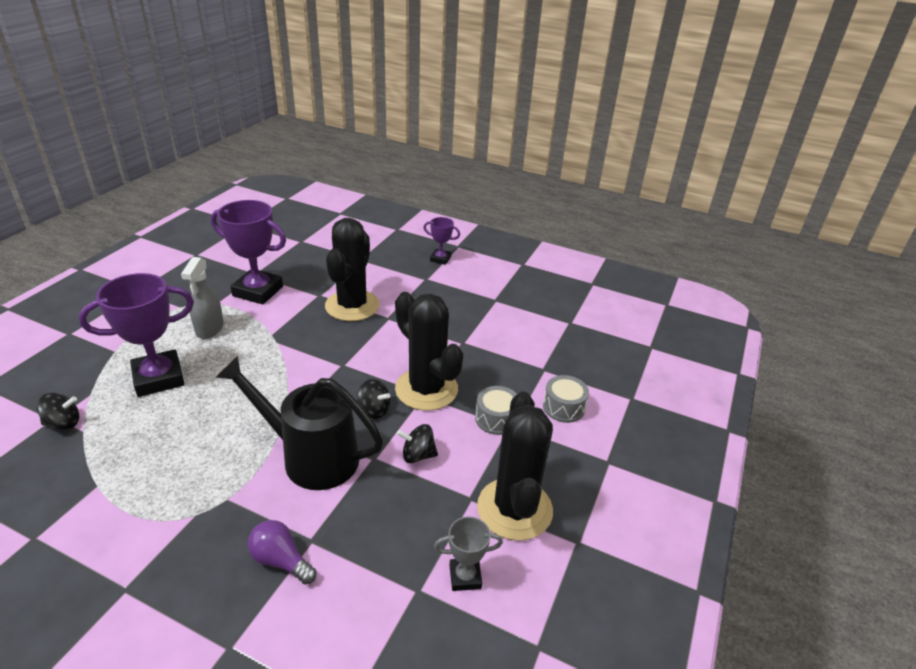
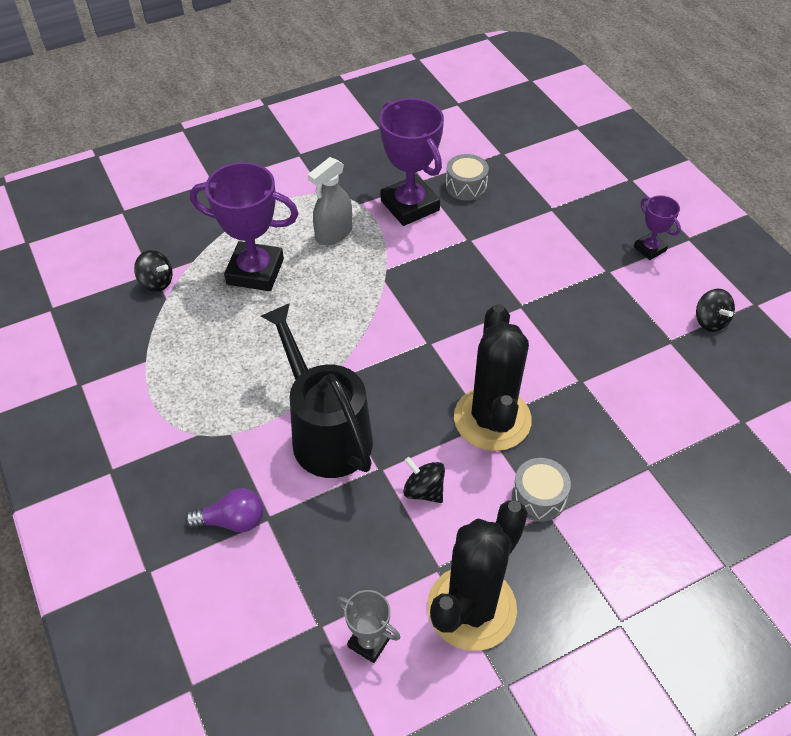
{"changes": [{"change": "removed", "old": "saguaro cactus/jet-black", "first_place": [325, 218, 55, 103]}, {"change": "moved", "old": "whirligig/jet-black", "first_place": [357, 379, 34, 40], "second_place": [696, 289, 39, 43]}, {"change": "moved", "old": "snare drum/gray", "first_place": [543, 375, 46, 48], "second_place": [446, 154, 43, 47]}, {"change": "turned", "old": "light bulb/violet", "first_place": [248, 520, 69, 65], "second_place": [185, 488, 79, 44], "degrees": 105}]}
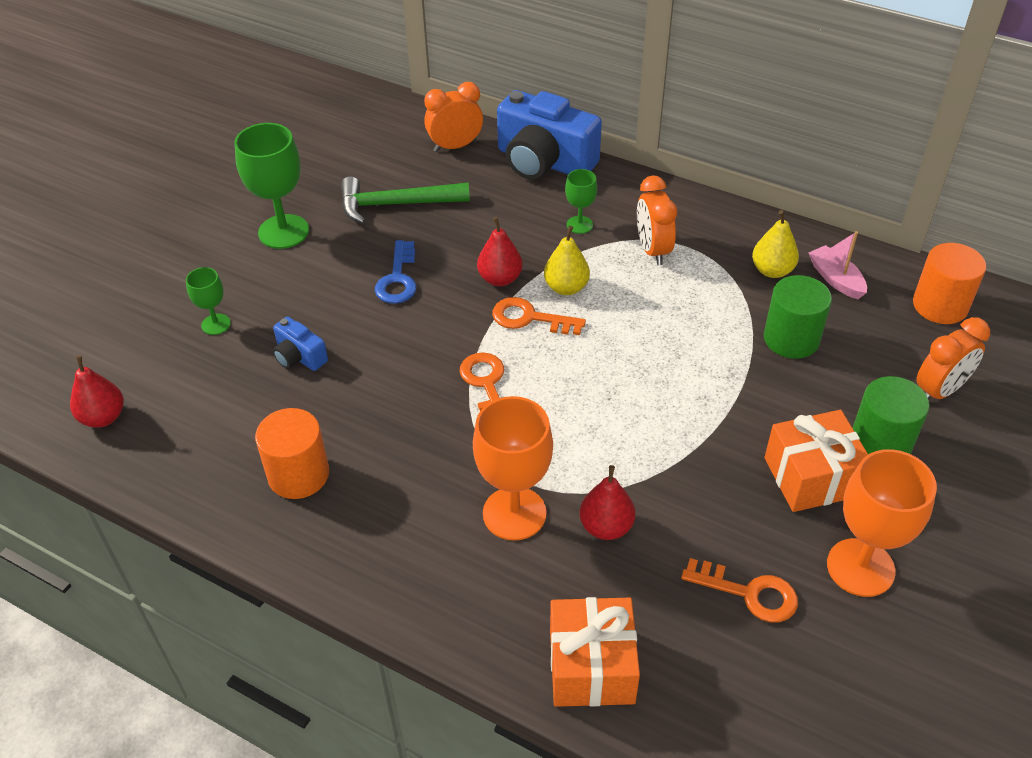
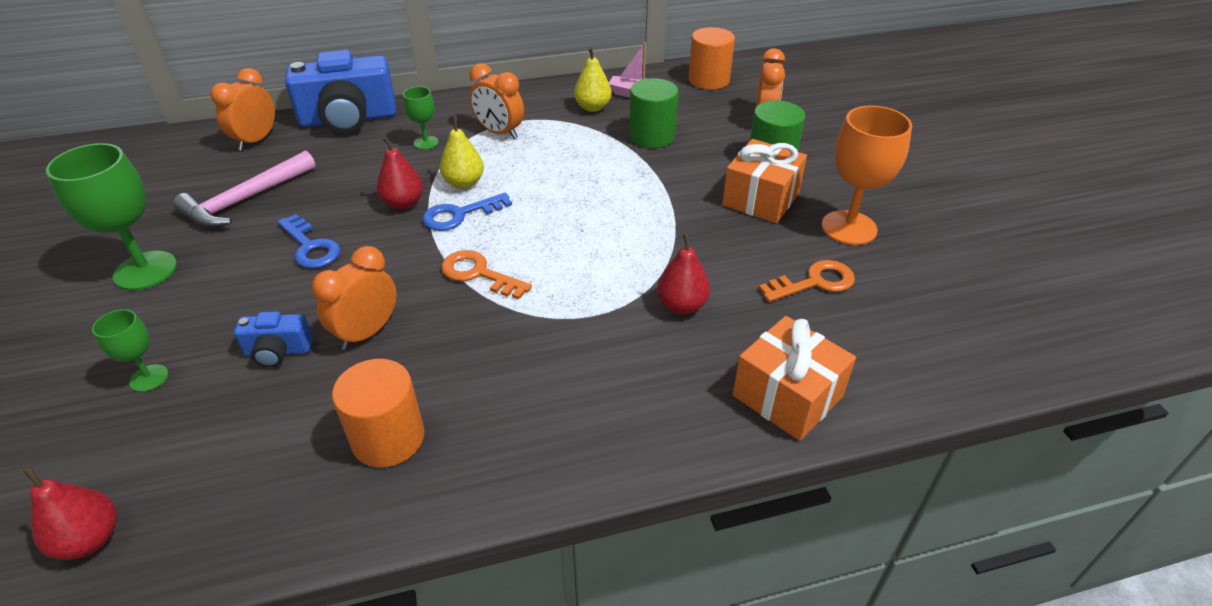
{"changes": [{"change": "removed", "old": "goblet/orange-coloured", "first_place": [473, 396, 80, 145]}, {"change": "added", "new": "alarm clock/orange-coloured", "second_place": [311, 246, 86, 104]}, {"change": "recoloured", "old": "carpenter's hammer/emerald", "new": "carpenter's hammer/rose-pink", "first_place": [341, 176, 129, 48], "second_place": [173, 150, 143, 78]}, {"change": "recoloured", "old": "latchkey/orange-coloured", "new": "latchkey/blue", "first_place": [492, 297, 94, 38], "second_place": [422, 193, 90, 38]}]}
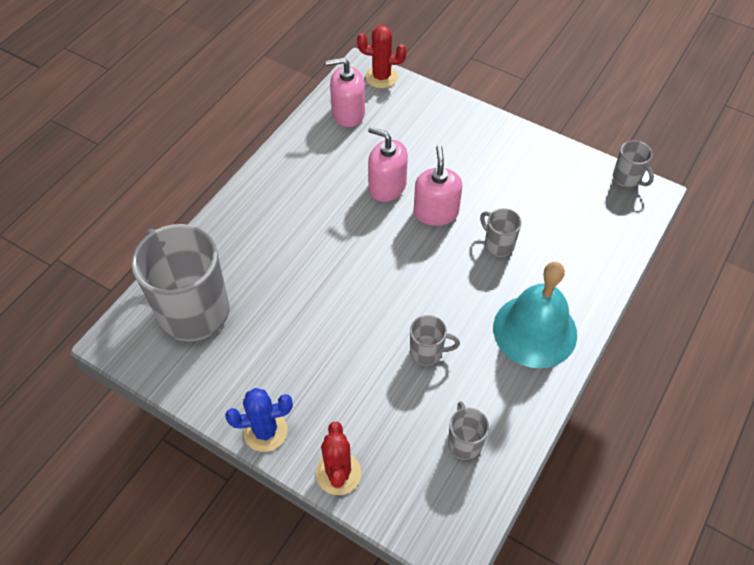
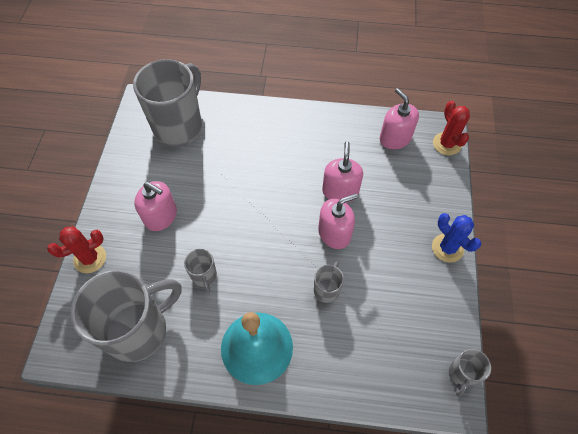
{"changes": [{"change": "added", "new": "pump bottle/rose-pink", "second_place": [134, 181, 43, 50]}, {"change": "moved", "old": "saguaro cactus/blue", "first_place": [225, 388, 68, 64], "second_place": [432, 213, 49, 49]}, {"change": "resized", "old": "coffee mug/gray", "first_place": [448, 401, 41, 59], "second_place": [71, 270, 111, 92], "factor": 2.26}]}
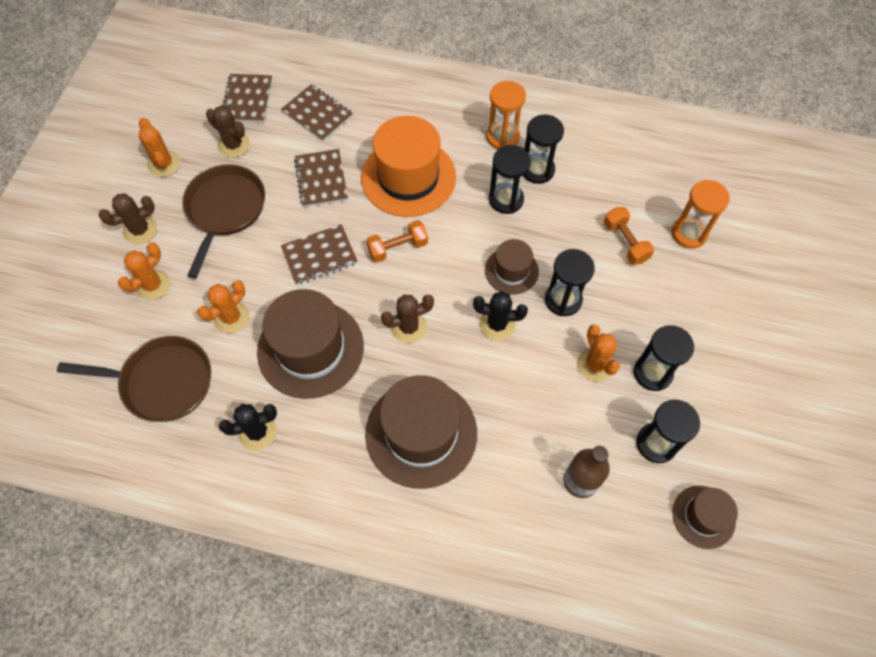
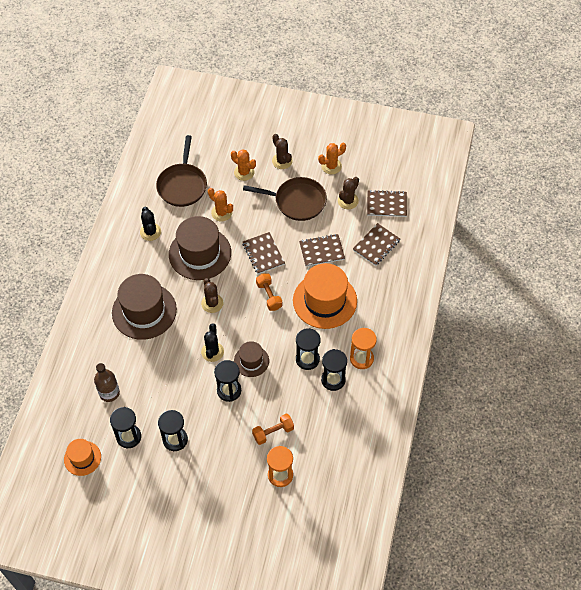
{"changes": [{"change": "removed", "old": "saguaro cactus/orange-coloured", "first_place": [577, 325, 43, 57]}, {"change": "recoloured", "old": "hat/brown", "new": "hat/orange-coloured", "first_place": [672, 486, 66, 63], "second_place": [64, 439, 37, 37]}]}
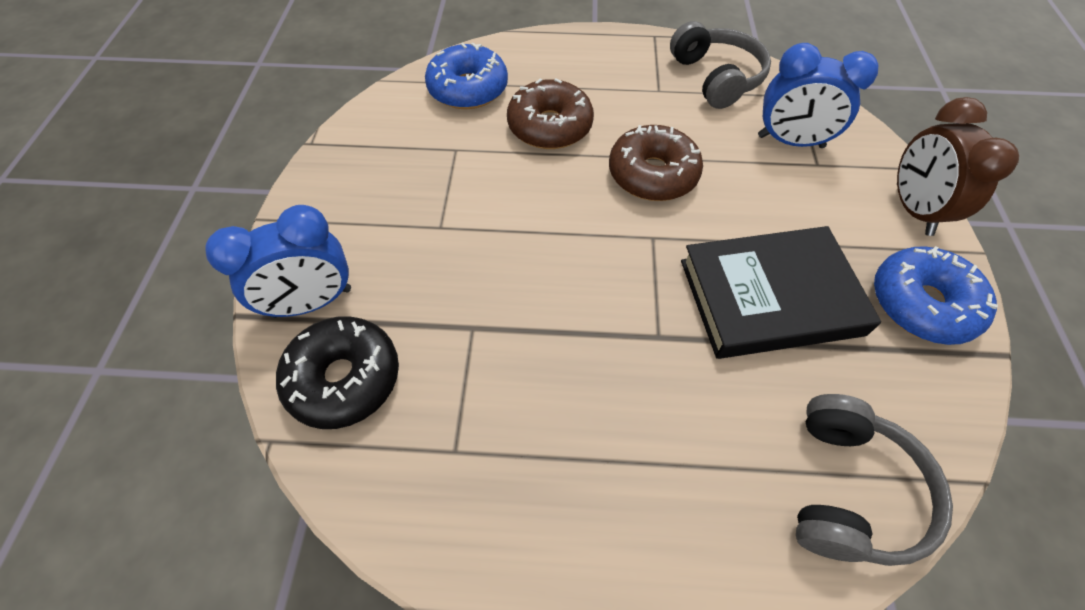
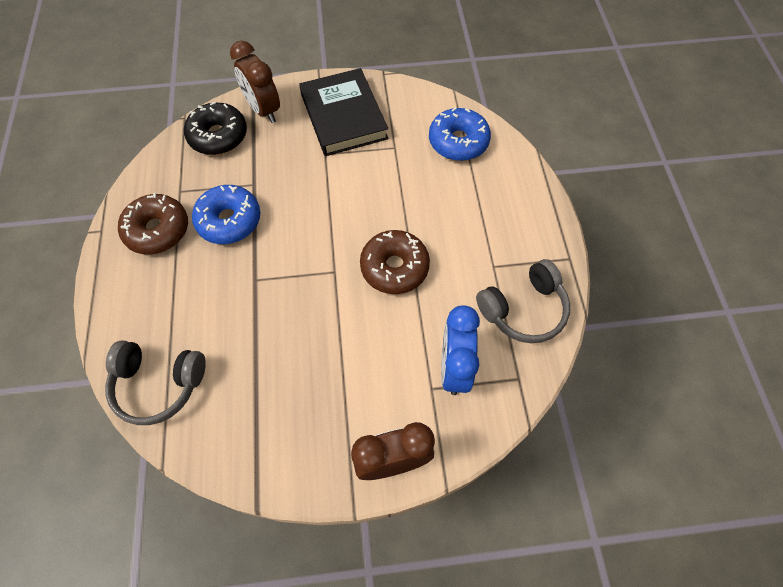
{"changes": [{"change": "moved", "old": "glazed donut/brown", "first_place": [507, 78, 87, 71], "second_place": [118, 193, 70, 62]}, {"change": "moved", "old": "hardback/jet-black", "first_place": [681, 226, 200, 133], "second_place": [299, 68, 89, 88]}, {"change": "moved", "old": "glazed donut/blue", "first_place": [874, 246, 124, 99], "second_place": [192, 185, 68, 59]}, {"change": "recoloured", "old": "alarm clock/blue", "new": "alarm clock/brown", "first_place": [205, 205, 146, 113], "second_place": [230, 41, 50, 82]}]}
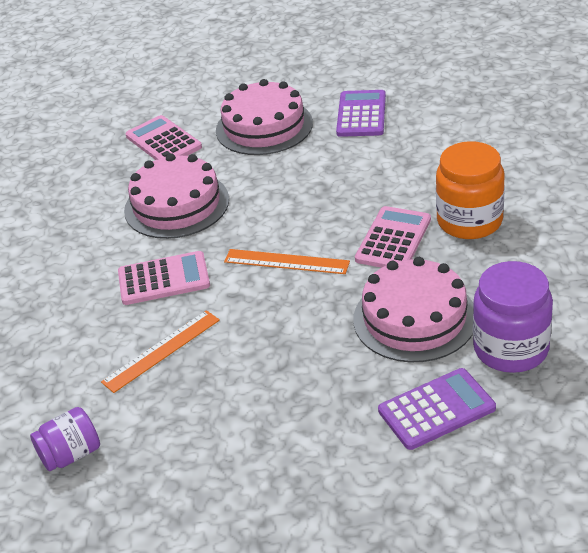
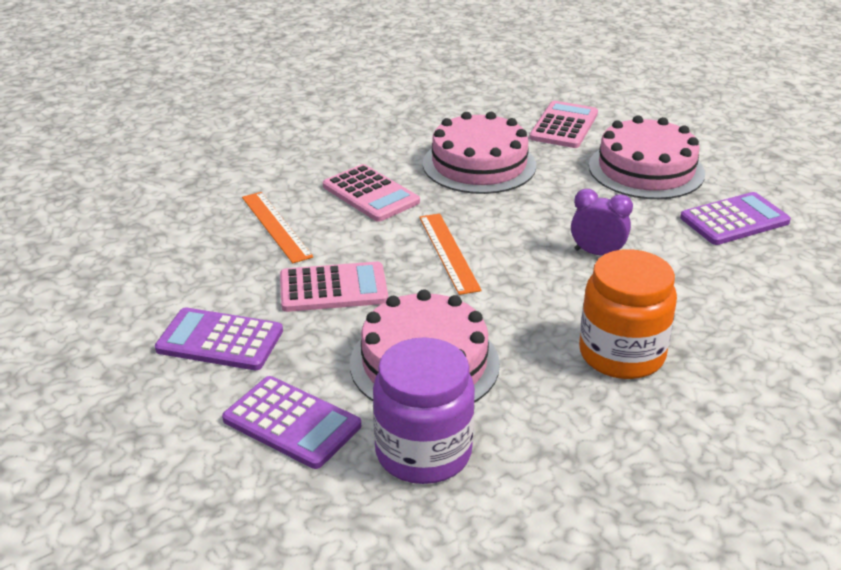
{"changes": [{"change": "removed", "old": "jar/violet", "first_place": [30, 407, 70, 64]}, {"change": "added", "new": "pocket calculator/violet", "second_place": [155, 307, 128, 63]}, {"change": "added", "new": "alarm clock/violet", "second_place": [571, 189, 62, 66]}, {"change": "moved", "old": "pocket calculator/rose-pink", "first_place": [355, 206, 76, 62], "second_place": [280, 262, 108, 50]}, {"change": "turned", "old": "measuring stick/orange-coloured", "first_place": [101, 310, 119, 83], "second_place": [242, 192, 71, 71], "degrees": 45}]}
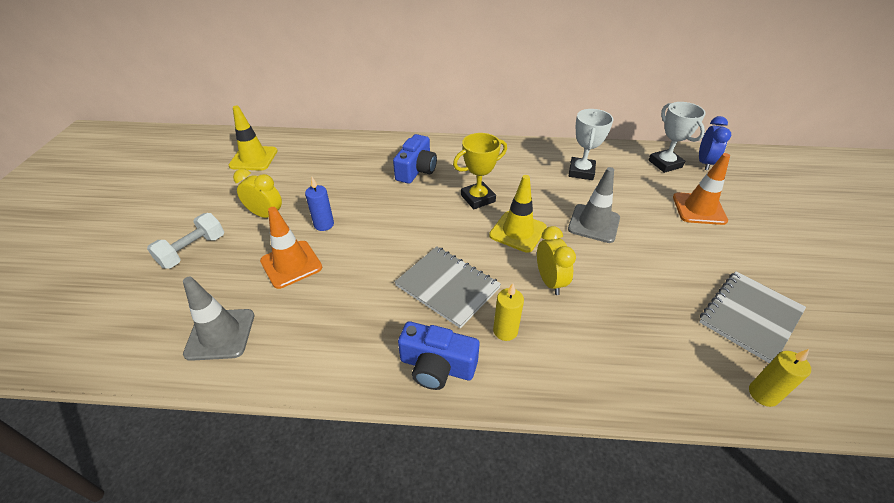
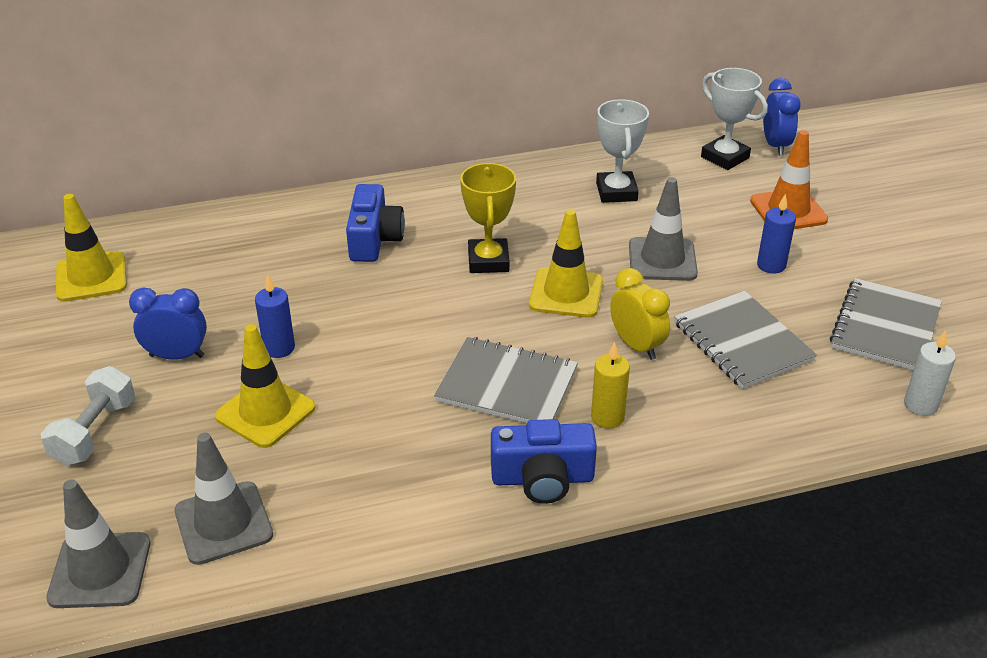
{"changes": [{"change": "added", "new": "road cone/gray", "second_place": [46, 479, 104, 129]}, {"change": "added", "new": "notebook/gray", "second_place": [674, 291, 143, 98]}, {"change": "added", "new": "wax candle/blue", "second_place": [757, 194, 39, 80]}, {"change": "recoloured", "old": "alarm clock/yellow", "new": "alarm clock/blue", "first_place": [233, 169, 49, 49], "second_place": [129, 288, 78, 72]}, {"change": "recoloured", "old": "road cone/orange-coloured", "new": "road cone/yellow", "first_place": [260, 207, 62, 82], "second_place": [215, 324, 101, 124]}, {"change": "recoloured", "old": "wax candle/yellow", "new": "wax candle/snow-white", "first_place": [749, 349, 62, 58], "second_place": [904, 330, 52, 86]}, {"change": "turned", "old": "award cup/yellow", "first_place": [453, 133, 54, 76], "second_place": [460, 163, 56, 110], "degrees": -45}]}
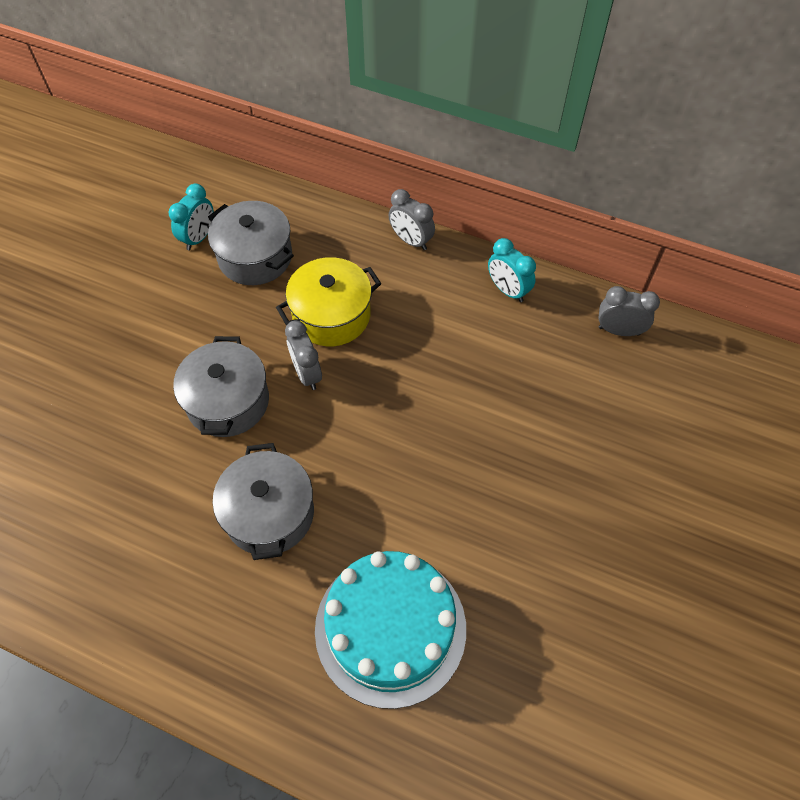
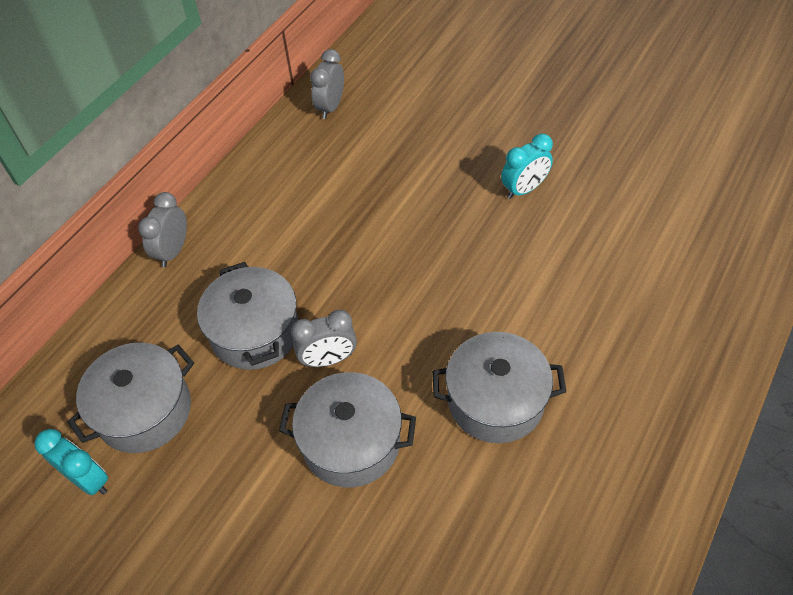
{"changes": [{"change": "removed", "old": "cake/teal", "first_place": [315, 551, 151, 158]}, {"change": "moved", "old": "alarm clock/teal", "first_place": [488, 238, 48, 64], "second_place": [501, 134, 52, 65]}, {"change": "recoloured", "old": "stockpot/yellow", "new": "stockpot/gray", "first_place": [276, 257, 105, 89], "second_place": [197, 262, 102, 108]}, {"change": "turned", "old": "alarm clock/gray", "first_place": [388, 189, 47, 61], "second_place": [138, 192, 49, 75], "degrees": 150}]}
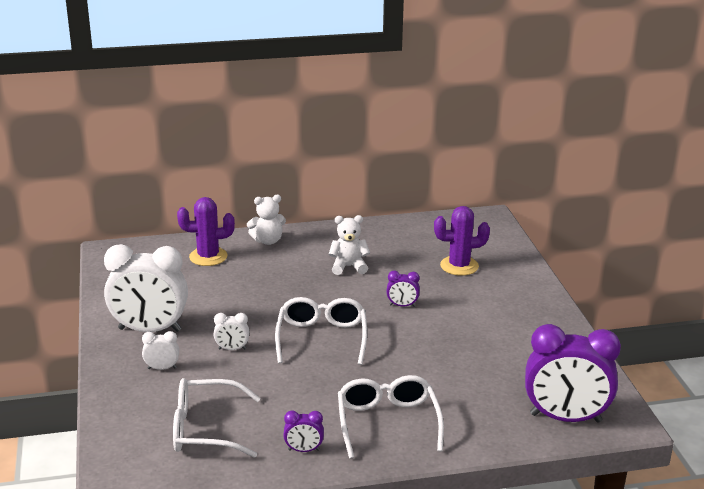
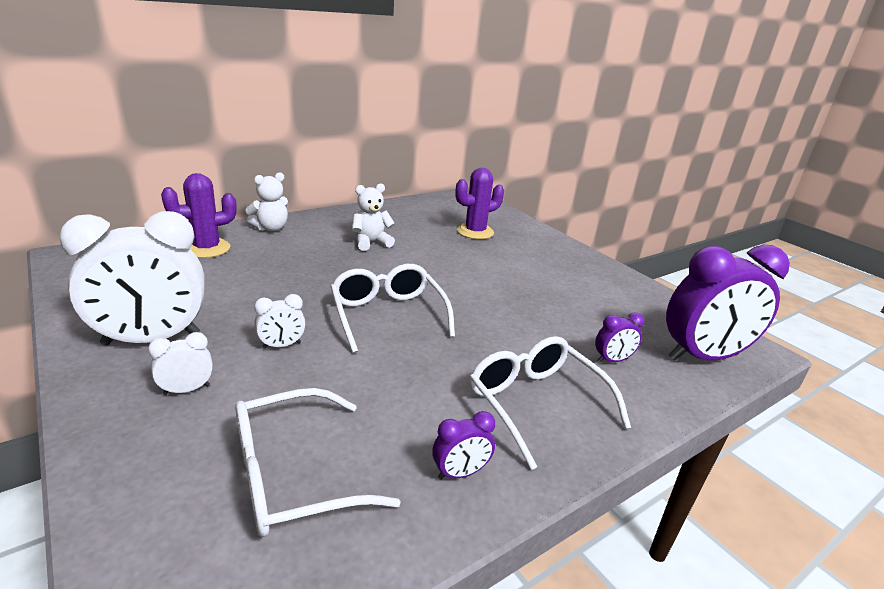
{"changes": [{"change": "moved", "old": "alarm clock/violet", "first_place": [386, 271, 34, 36], "second_place": [595, 312, 50, 51]}]}
